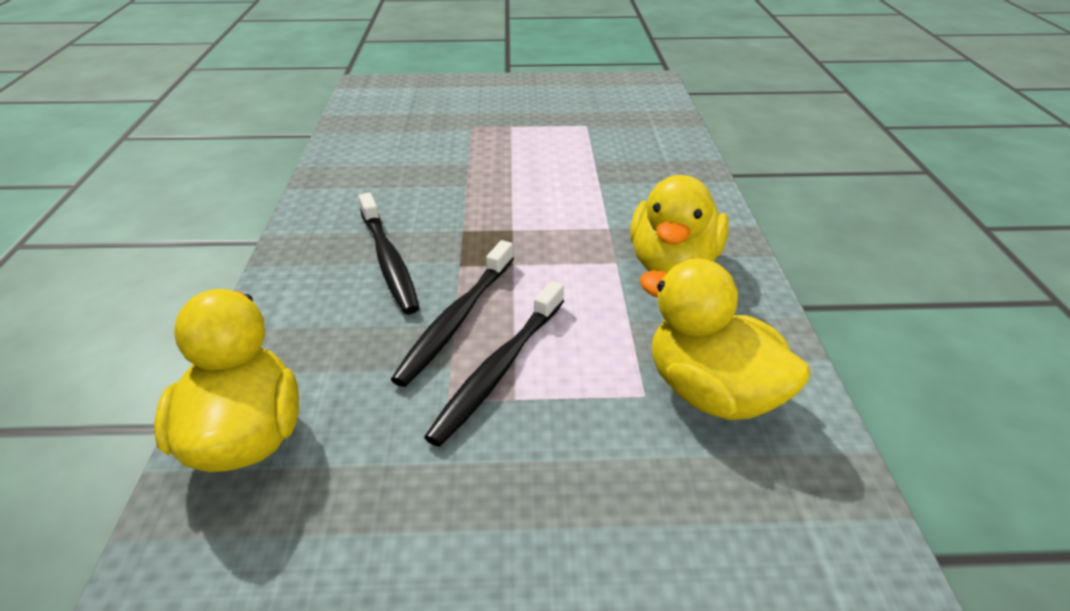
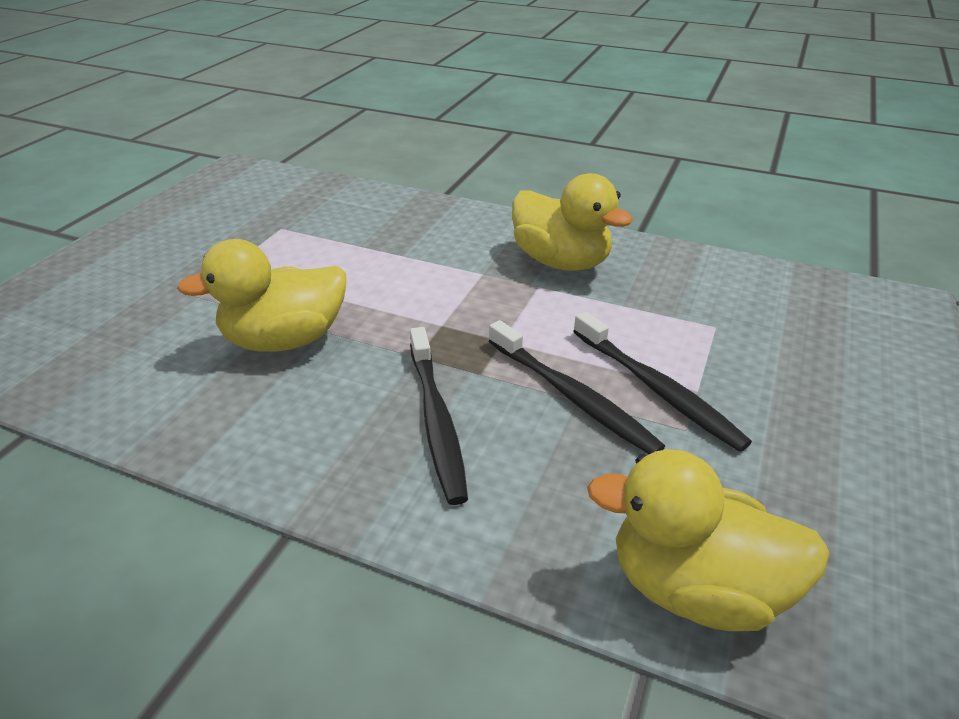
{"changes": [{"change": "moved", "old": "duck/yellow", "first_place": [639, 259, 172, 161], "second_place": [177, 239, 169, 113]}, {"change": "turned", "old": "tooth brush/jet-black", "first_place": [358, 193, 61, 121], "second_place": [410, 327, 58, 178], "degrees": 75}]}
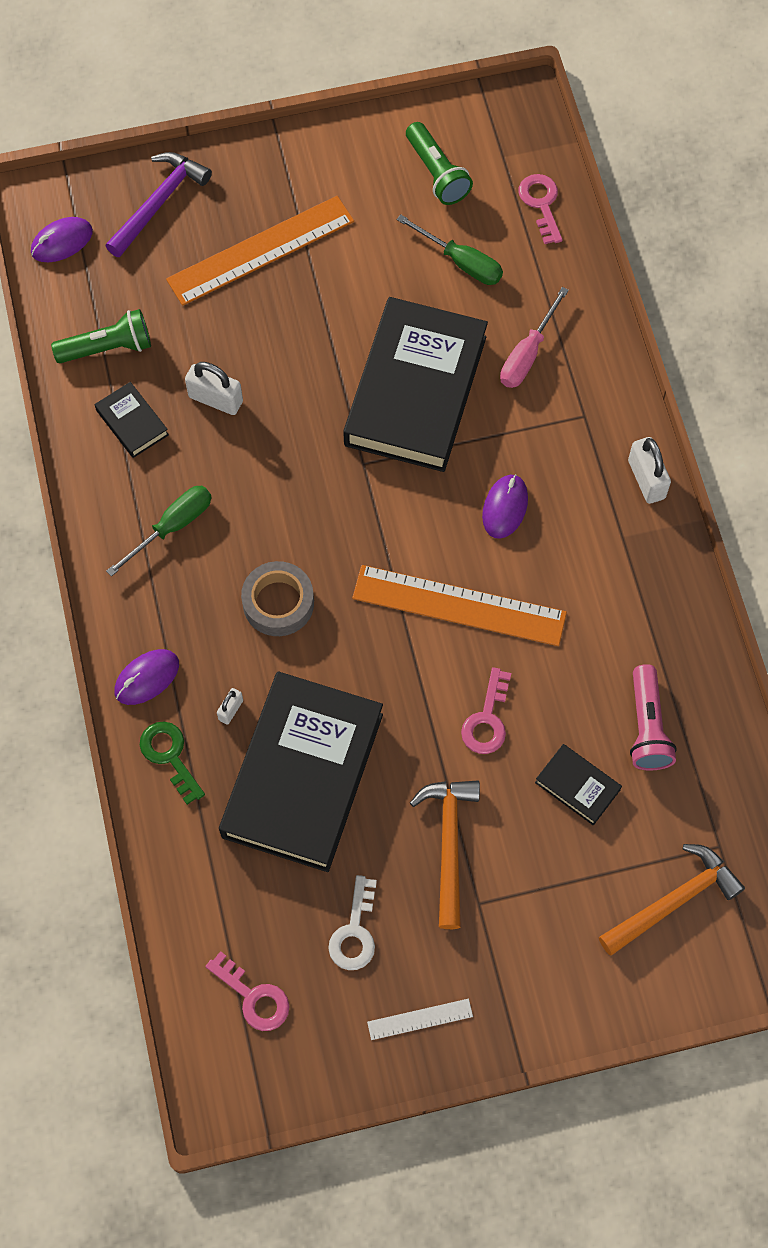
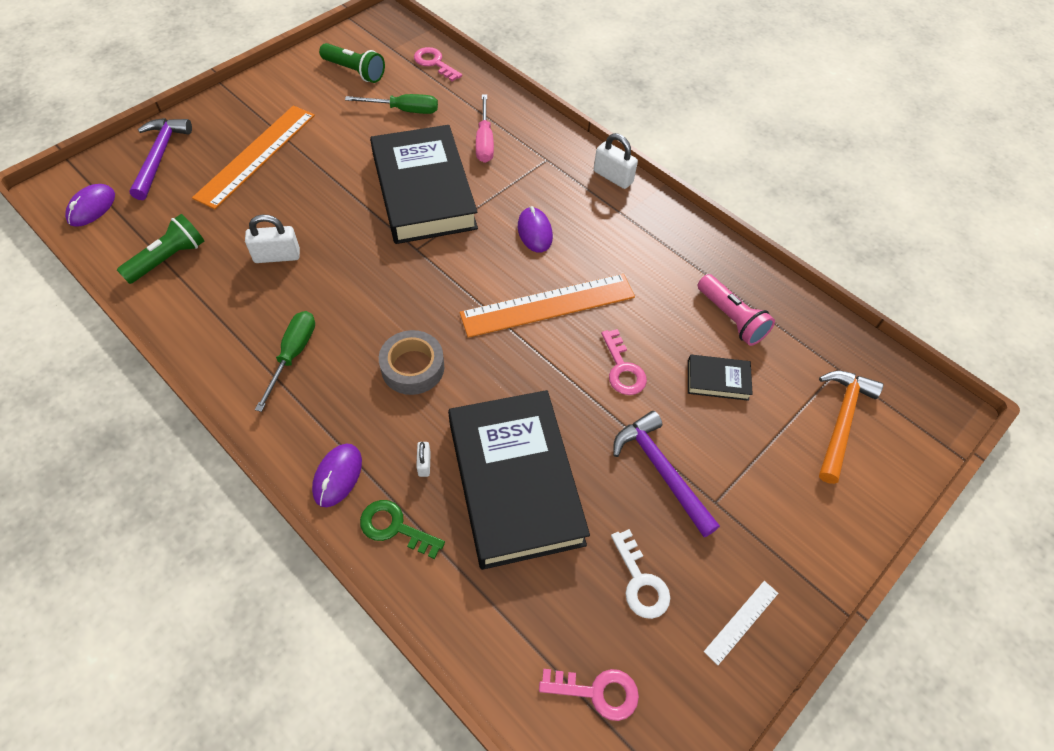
{"changes": [{"change": "removed", "old": "hardback/jet-black", "first_place": [95, 382, 74, 76]}, {"change": "recoloured", "old": "carpenter's hammer/orange-coloured", "new": "carpenter's hammer/violet", "first_place": [410, 781, 70, 148], "second_place": [613, 411, 107, 126]}]}
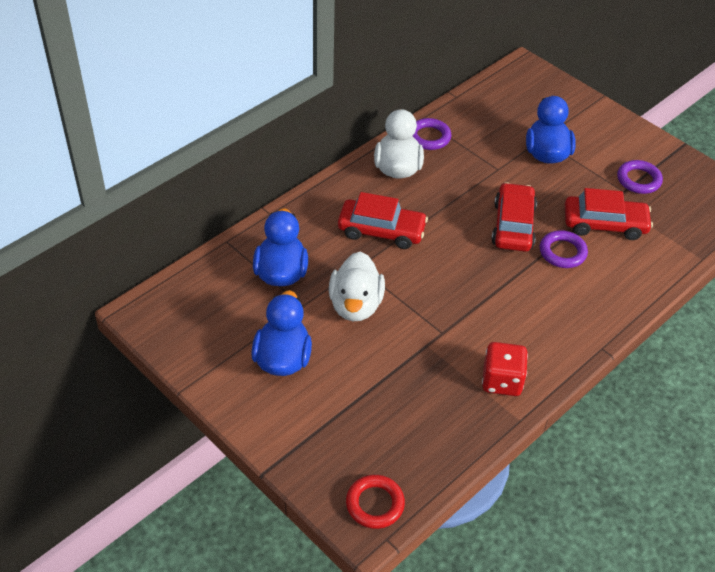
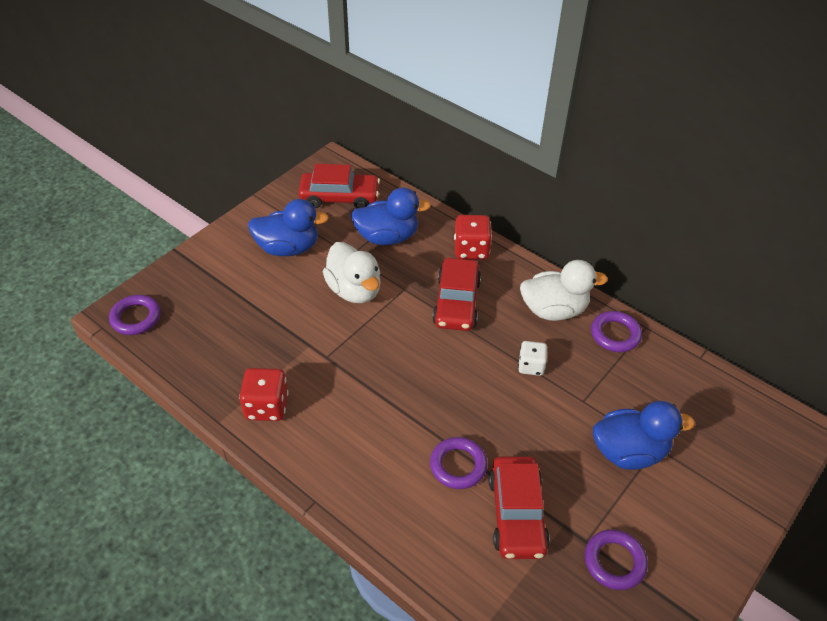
{"changes": [{"change": "added", "new": "game die/scarlet", "second_place": [454, 215, 38, 45]}, {"change": "added", "new": "game die/snow-white", "second_place": [518, 341, 30, 35]}, {"change": "moved", "old": "automobile/scarlet", "first_place": [491, 182, 46, 70], "second_place": [298, 164, 82, 45]}, {"change": "recoloured", "old": "ring/scarlet", "new": "ring/violet", "first_place": [346, 475, 59, 54], "second_place": [109, 295, 52, 40]}, {"change": "turned", "old": "duck/snow-white", "first_place": [329, 251, 56, 70], "second_place": [323, 242, 58, 61], "degrees": -120}]}
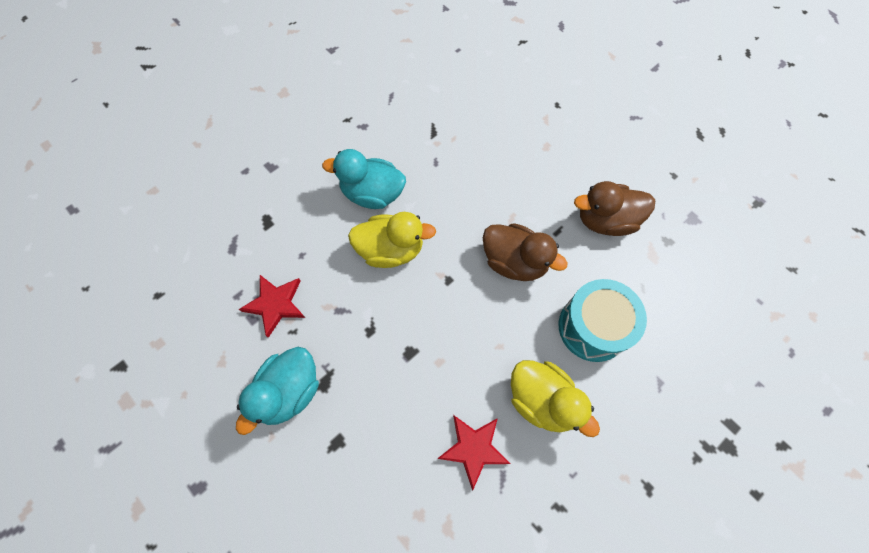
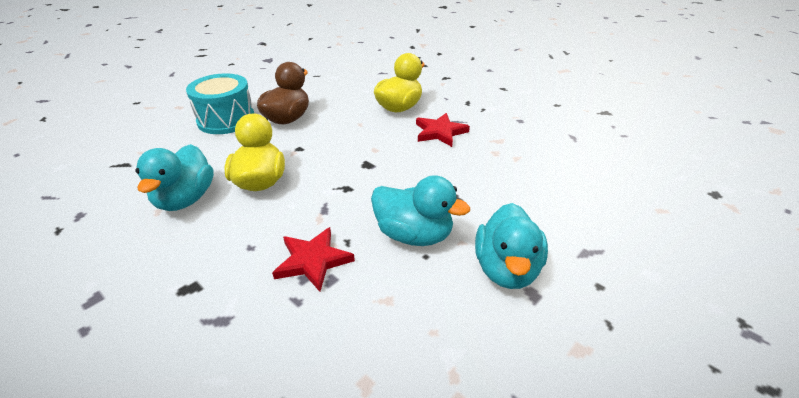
{"changes": [{"change": "removed", "old": "duck/brown", "first_place": [574, 181, 81, 55]}, {"change": "added", "new": "duck/teal", "second_place": [475, 203, 73, 86]}, {"change": "moved", "old": "snare drum/teal", "first_place": [558, 279, 89, 83], "second_place": [186, 73, 68, 61]}]}
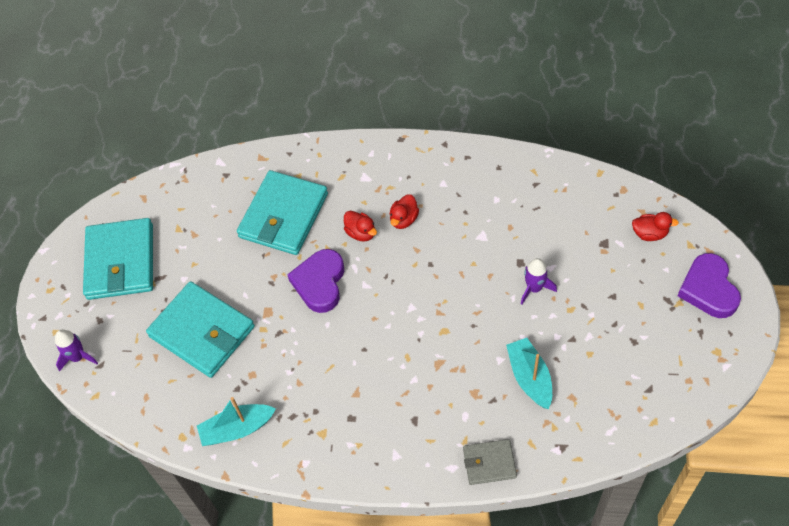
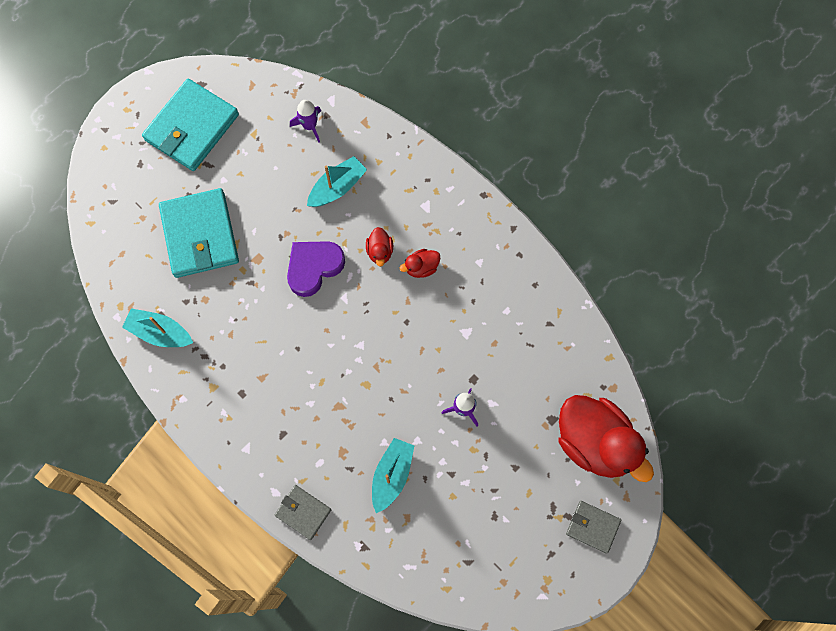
{"changes": [{"change": "moved", "old": "rocket/violet", "first_place": [55, 330, 43, 42], "second_place": [290, 100, 31, 43]}, {"change": "replaced", "old": "wallet/teal", "new": "boat/teal", "first_place": [237, 170, 91, 85], "second_place": [307, 156, 60, 51]}, {"change": "replaced", "old": "love heart/violet", "new": "wallet/gray", "first_place": [678, 253, 63, 65], "second_place": [566, 501, 55, 53]}, {"change": "resized", "old": "duck/scarlet", "first_place": [632, 212, 47, 29], "second_place": [558, 395, 96, 87], "factor": 2.38}]}
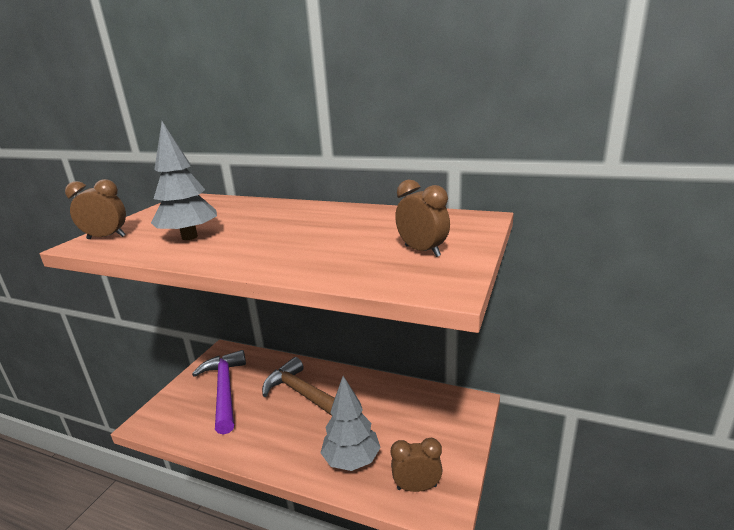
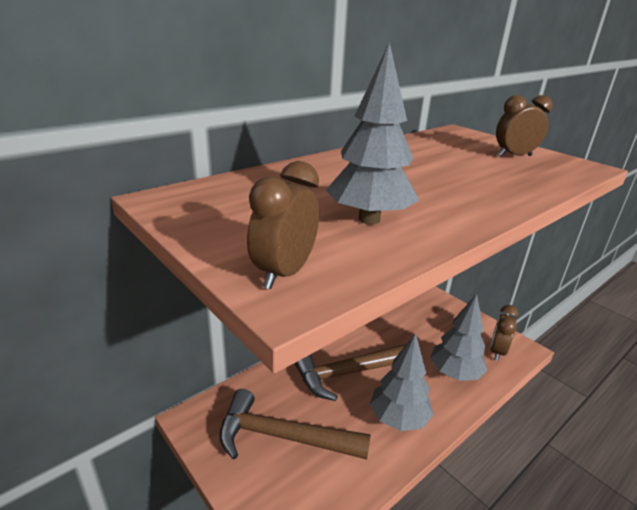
{"changes": [{"change": "added", "new": "toy tree/gray", "second_place": [370, 333, 64, 98]}, {"change": "recoloured", "old": "carpenter's hammer/violet", "new": "carpenter's hammer/brown", "first_place": [192, 350, 54, 84], "second_place": [219, 389, 152, 70]}]}
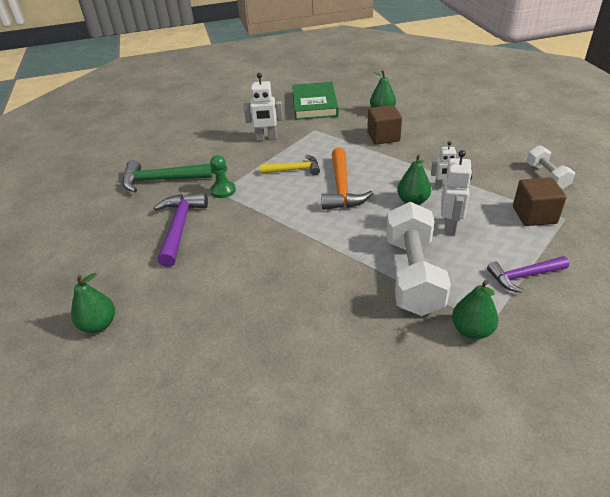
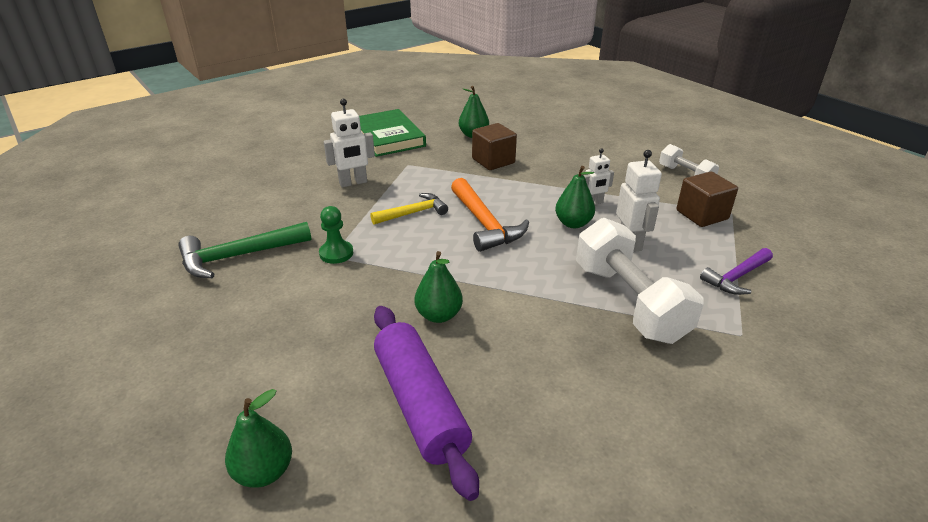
{"changes": [{"change": "removed", "old": "carpenter's hammer/violet", "first_place": [154, 193, 54, 74]}, {"change": "added", "new": "pastry roller/violet", "second_place": [374, 306, 105, 195]}, {"change": "moved", "old": "pear fruit/emerald", "first_place": [452, 280, 46, 59], "second_place": [414, 251, 49, 72]}]}
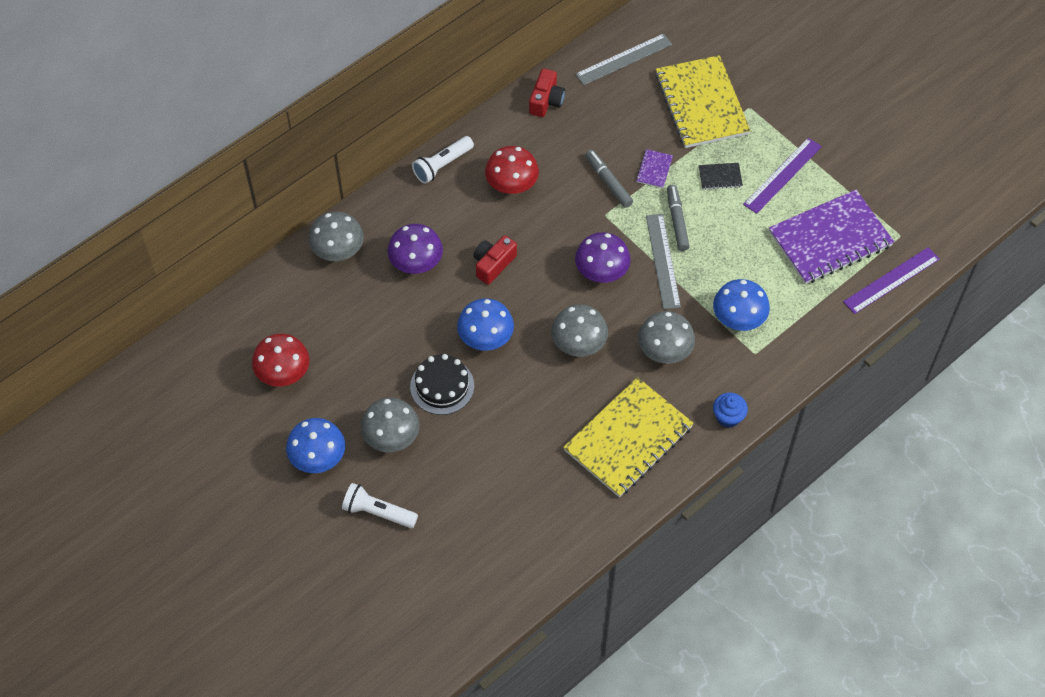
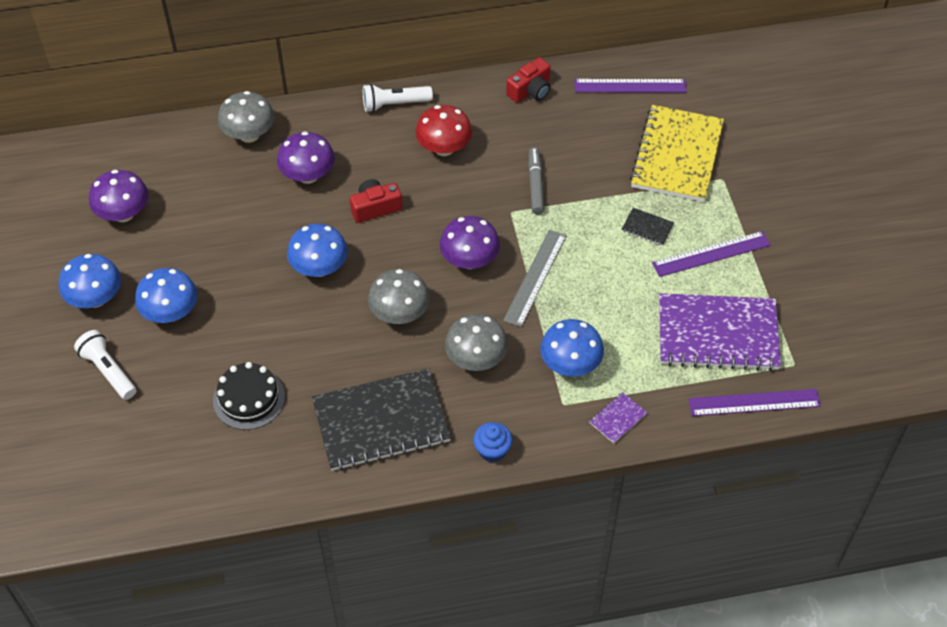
{"changes": [{"change": "removed", "old": "felt pen/gray", "first_place": [667, 185, 23, 66]}, {"change": "moved", "old": "cake/jet-black", "first_place": [410, 354, 64, 61], "second_place": [213, 362, 72, 68]}, {"change": "moved", "old": "notebook/violet", "first_place": [636, 149, 37, 39], "second_place": [589, 392, 58, 51]}, {"change": "recoloured", "old": "toadstool/scarlet", "new": "toadstool/violet", "first_place": [252, 334, 58, 53], "second_place": [89, 170, 59, 52]}, {"change": "recoloured", "old": "toadstool/gray", "new": "toadstool/blue", "first_place": [361, 398, 59, 54], "second_place": [135, 268, 63, 55]}, {"change": "recoloured", "old": "notebook/yellow", "new": "notebook/jet-black", "first_place": [563, 377, 131, 120], "second_place": [312, 368, 139, 103]}, {"change": "recoloured", "old": "measuring stick/gray", "new": "measuring stick/violet", "first_place": [575, 33, 97, 52], "second_place": [574, 79, 113, 14]}]}
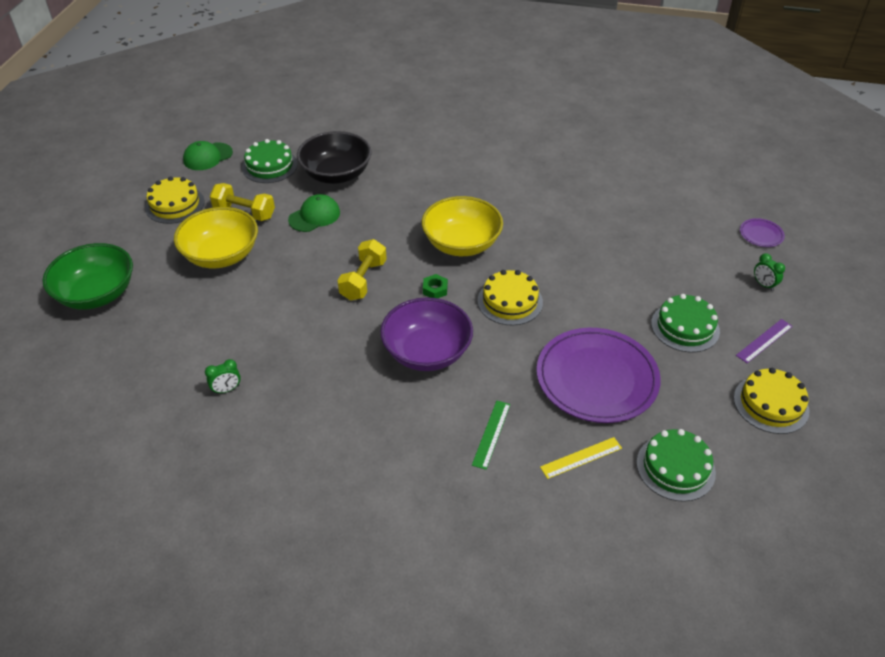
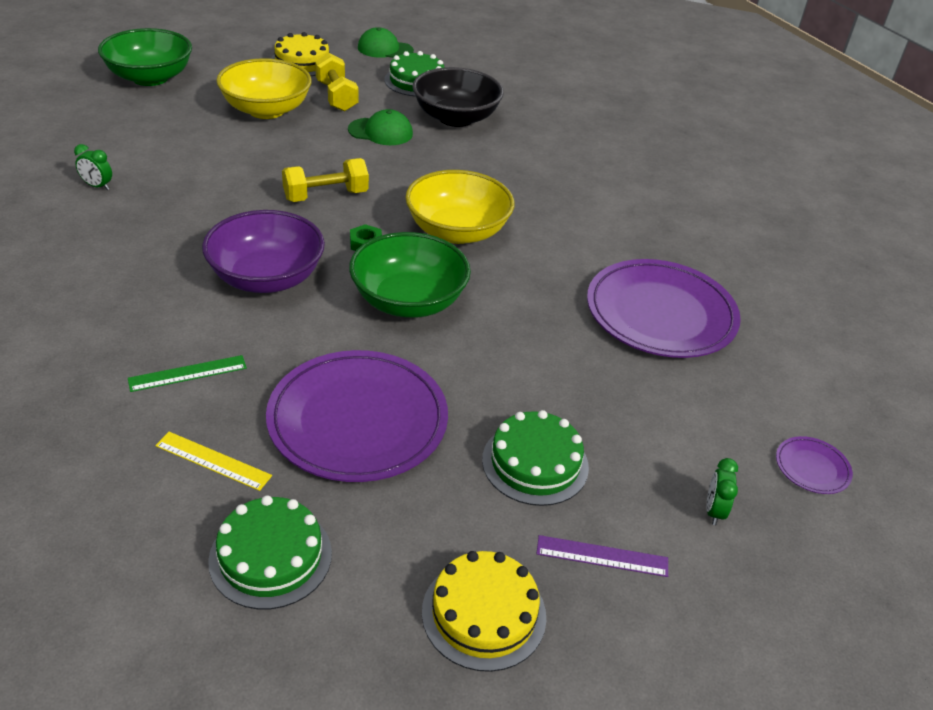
{"changes": [{"change": "added", "new": "plate/violet", "second_place": [587, 259, 154, 99]}, {"change": "replaced", "old": "cake/yellow", "new": "deep dish/emerald", "first_place": [478, 270, 65, 56], "second_place": [349, 232, 122, 86]}]}
